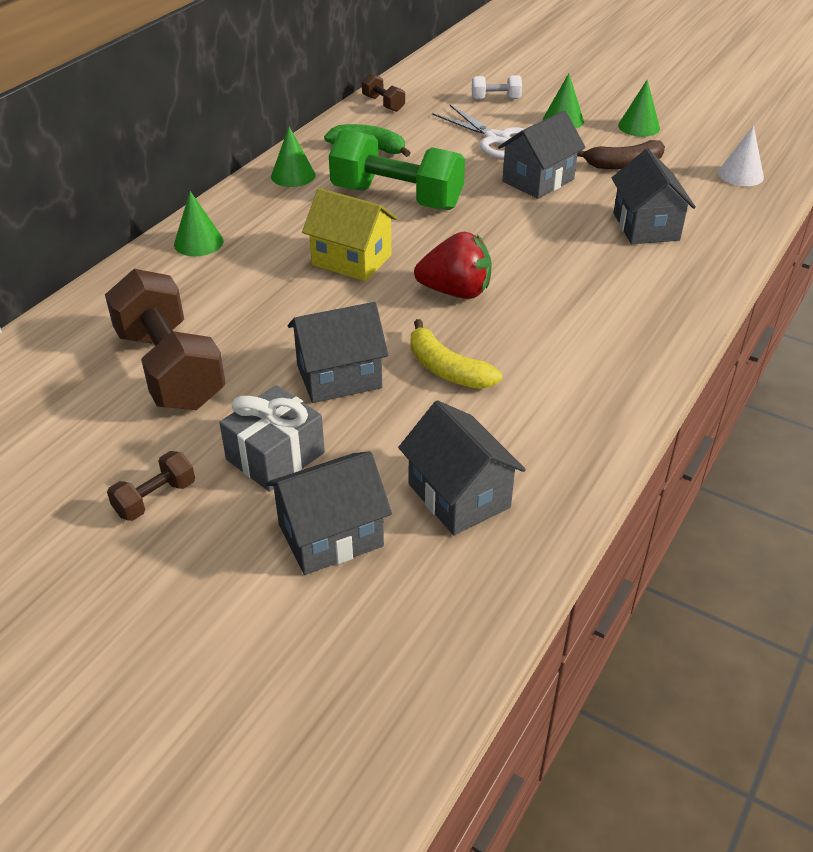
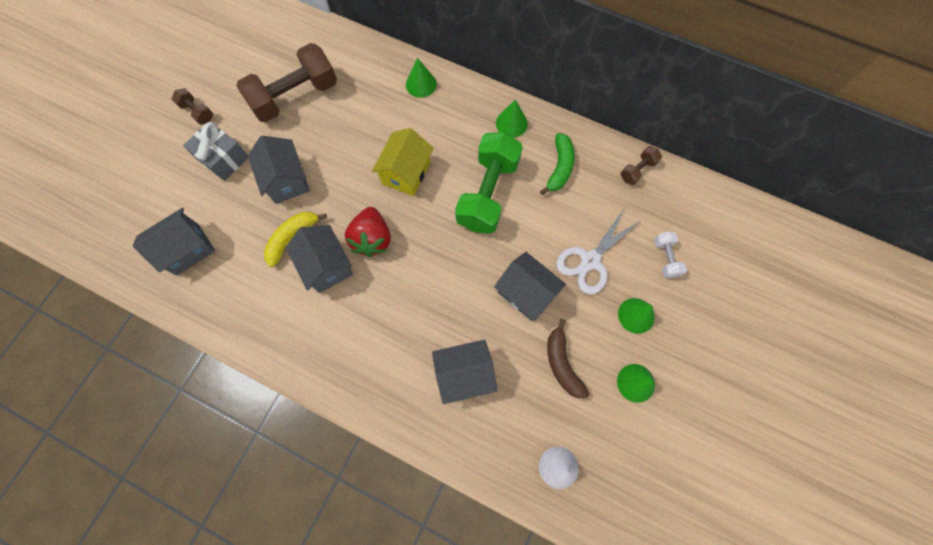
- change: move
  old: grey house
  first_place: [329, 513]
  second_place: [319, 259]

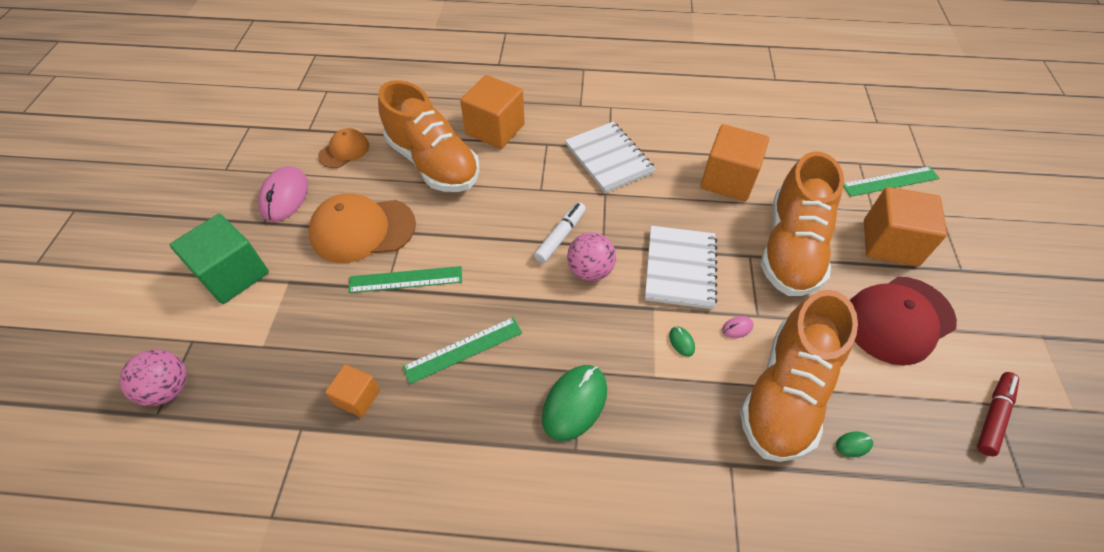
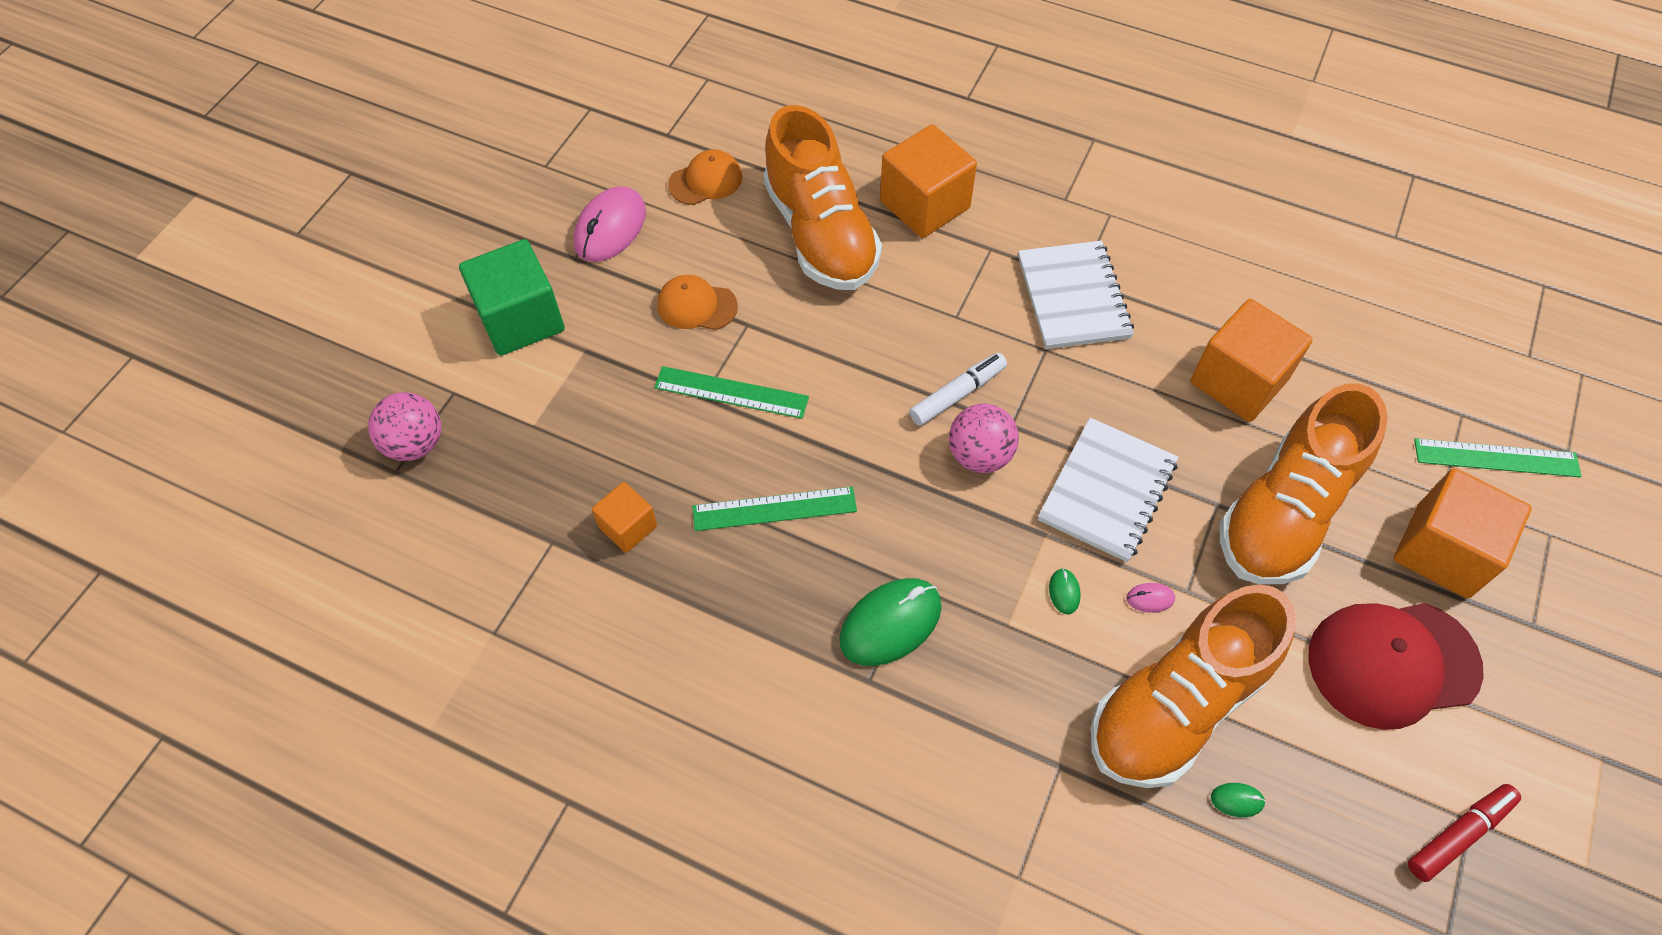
- change: resize
  old: orange cap
  first_place: [362, 228]
  second_place: [697, 302]
  factor: 0.56

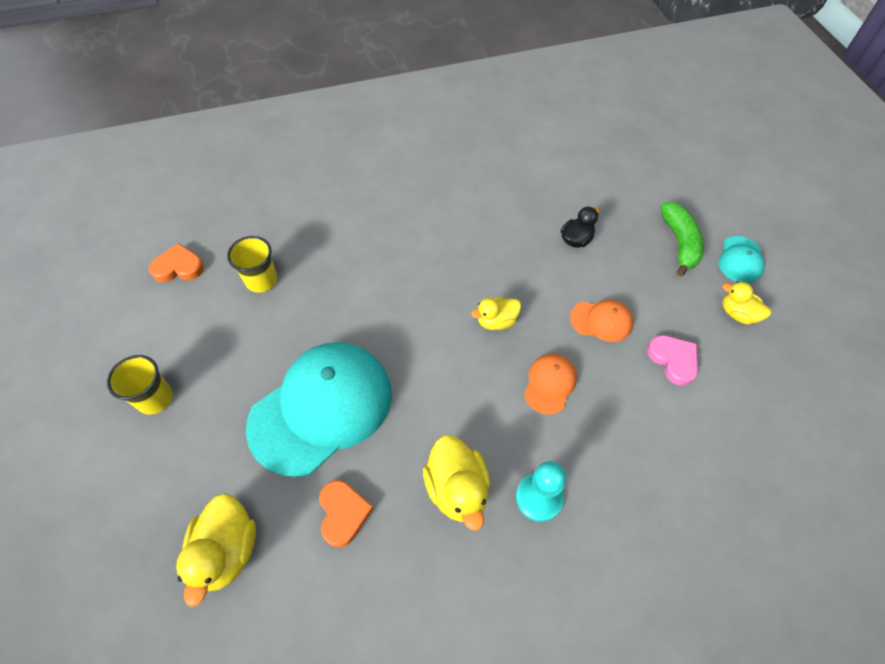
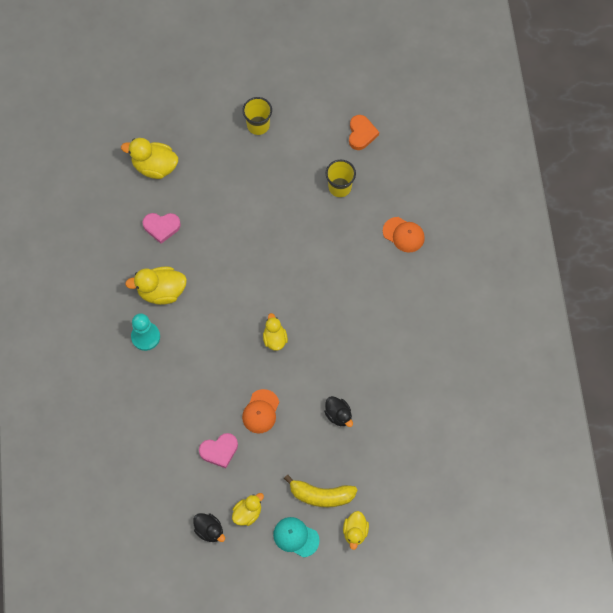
- change: delete
  old: turquoise cap
  first_place: [319, 409]
- change: recolor
  old: orange heart
  new: pink heart
  first_place: [346, 513]
  second_place: [162, 228]
- change: move
  old: orange cap
  first_place: [550, 384]
  second_place: [404, 235]
- change: recolor
  old: green banana
  new: yellow banana
  first_place: [682, 239]
  second_place: [320, 491]
- change: insert
  new: black duck
  second_place: [209, 527]
- change: insert
  new: yellow duck
  second_place: [356, 530]

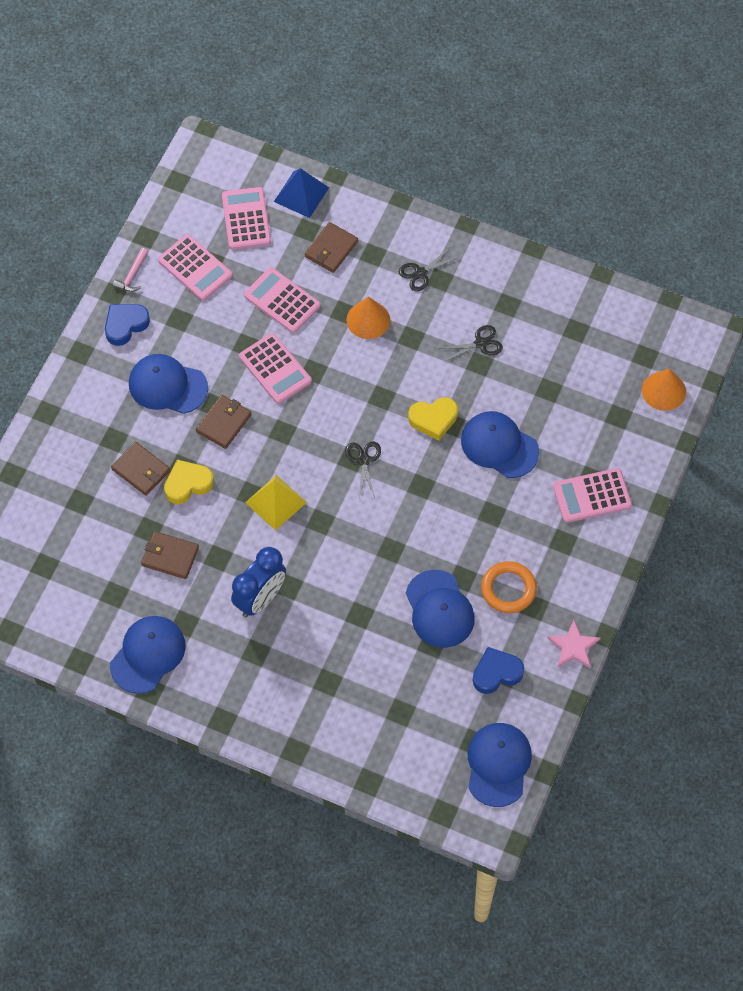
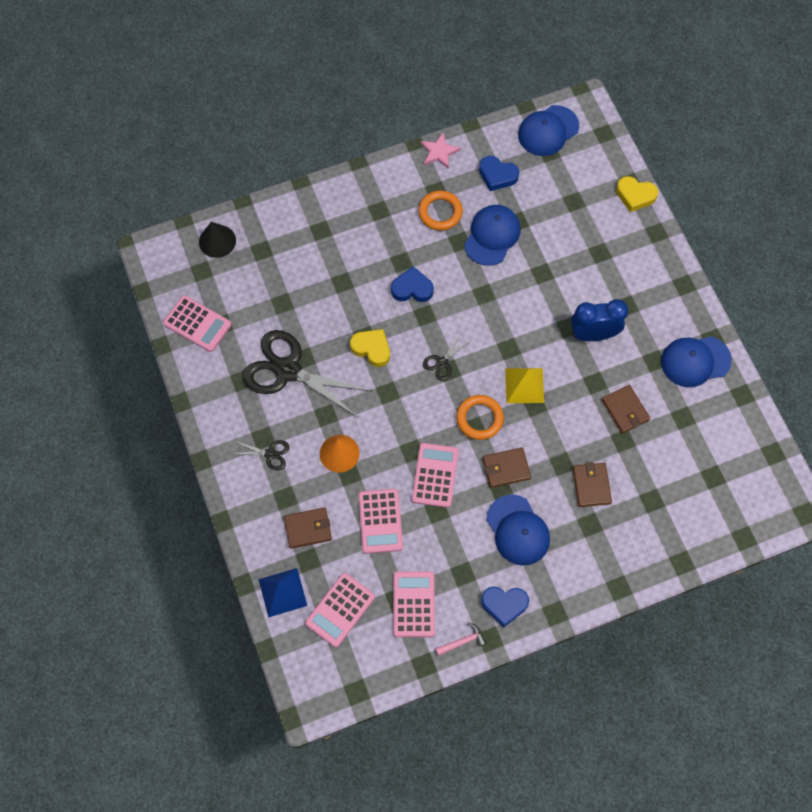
- change: move
  old: yellow heart
  first_place: [189, 482]
  second_place: [637, 194]
- change: resize
  old: black scissors
  first_place: [471, 343]
  second_place: [307, 373]
  factor: 2.3
- change: delete
  old: blue cap
  first_place: [500, 444]
- change: move
  old: pink calculator
  first_place: [592, 495]
  second_place: [197, 323]
- change: recolor
  old: orange cone
  new: black cone
  first_place: [664, 390]
  second_place: [217, 240]
- change: insert
  new: blue heart
  second_place: [412, 284]
- change: insert
  new: orange ring
  second_place: [480, 417]

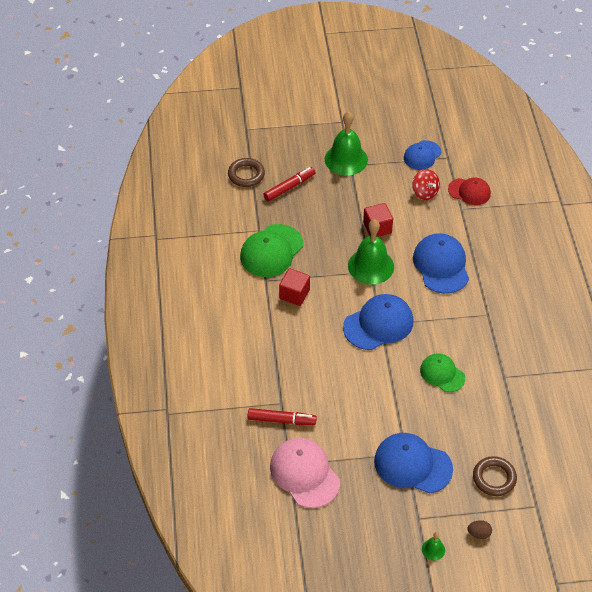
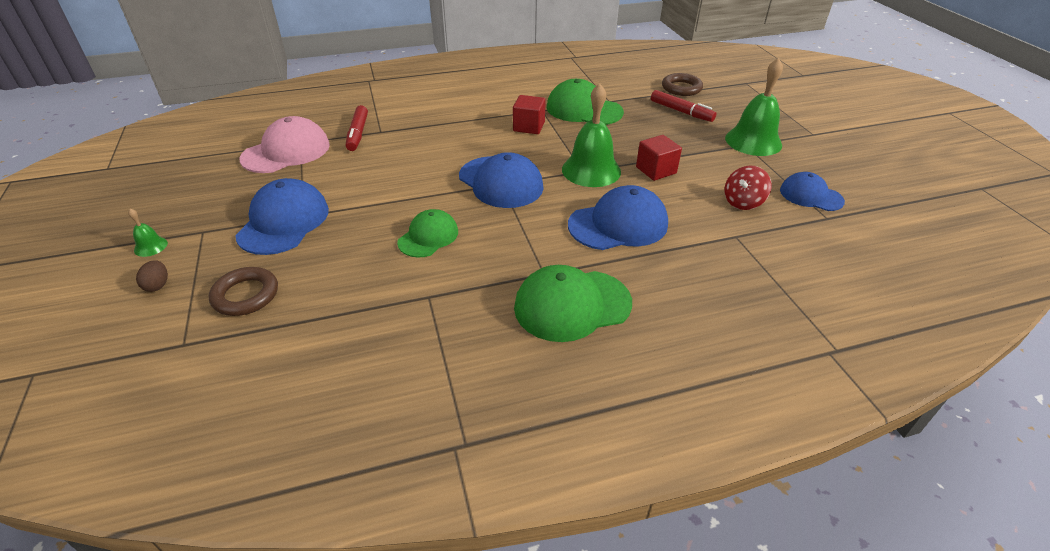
- change: delete
  old: red cap
  first_place: [469, 191]
- change: insert
  new: green cap
  second_place: [573, 303]

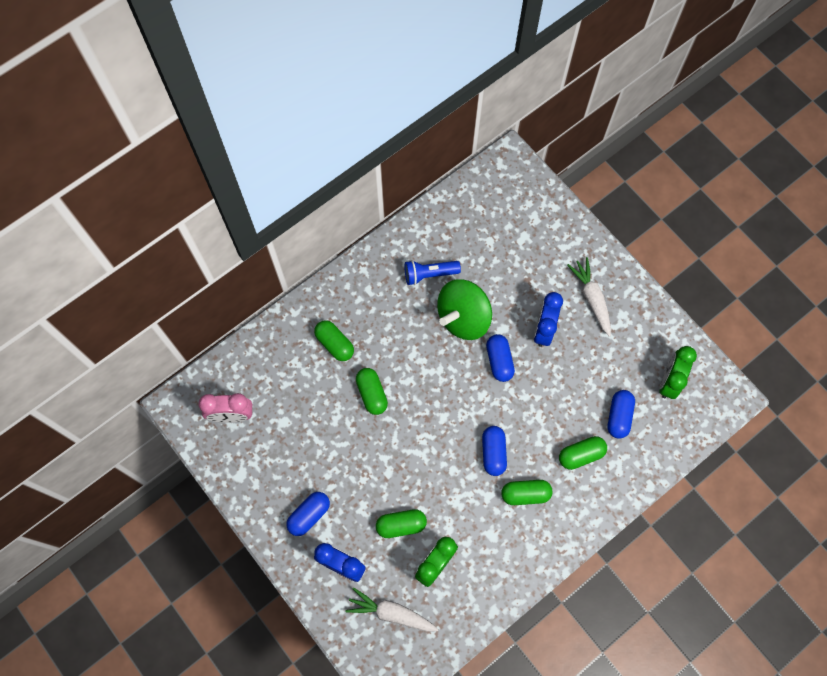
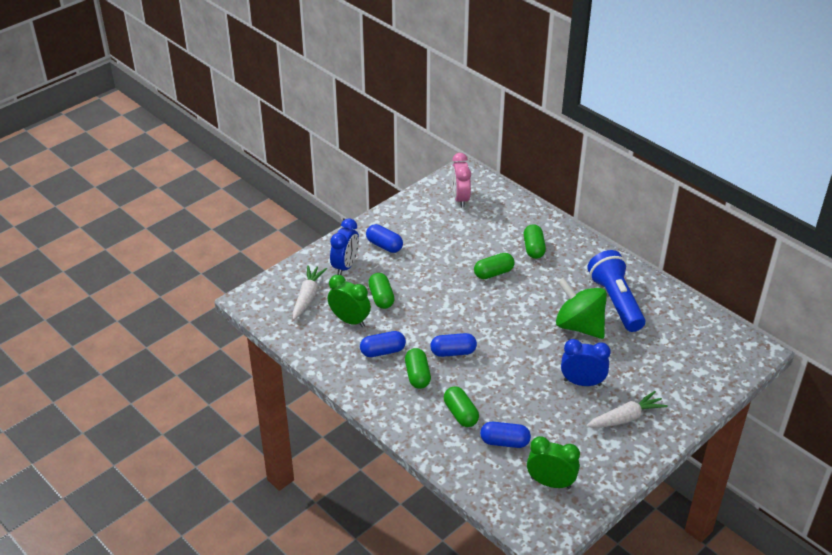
- change: rotate
  old: green capsule
  first_place: [334, 341]
  second_place: [534, 241]
  degrees: -45
- change: resize
  old: blue flashlight
  first_place: [432, 272]
  second_place: [616, 291]
  factor: 1.69
- change: move
  old: blue capsule
  first_place: [500, 358]
  second_place: [383, 344]

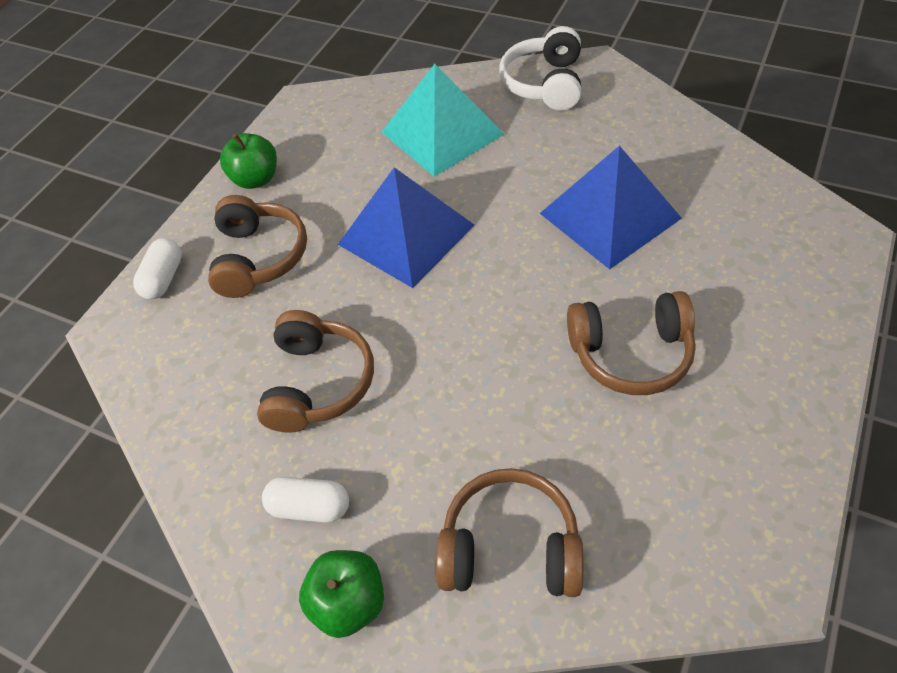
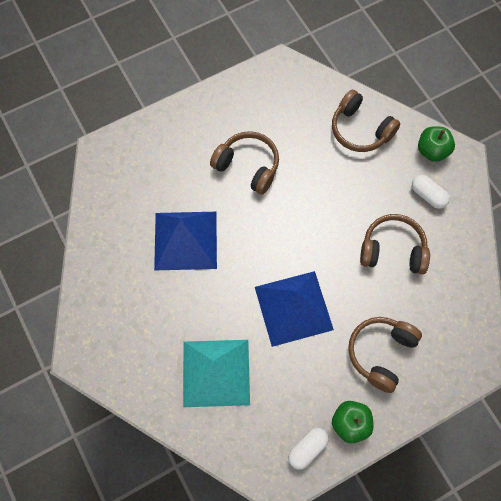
- change: move
  old: white capsule
  first_place: [157, 268]
  second_place: [308, 449]
- change: rotate
  old: brown headphones
  first_place: [315, 371]
  second_place: [395, 244]
  degrees: 60
- change: delete
  old: white headphones
  first_place: [540, 68]

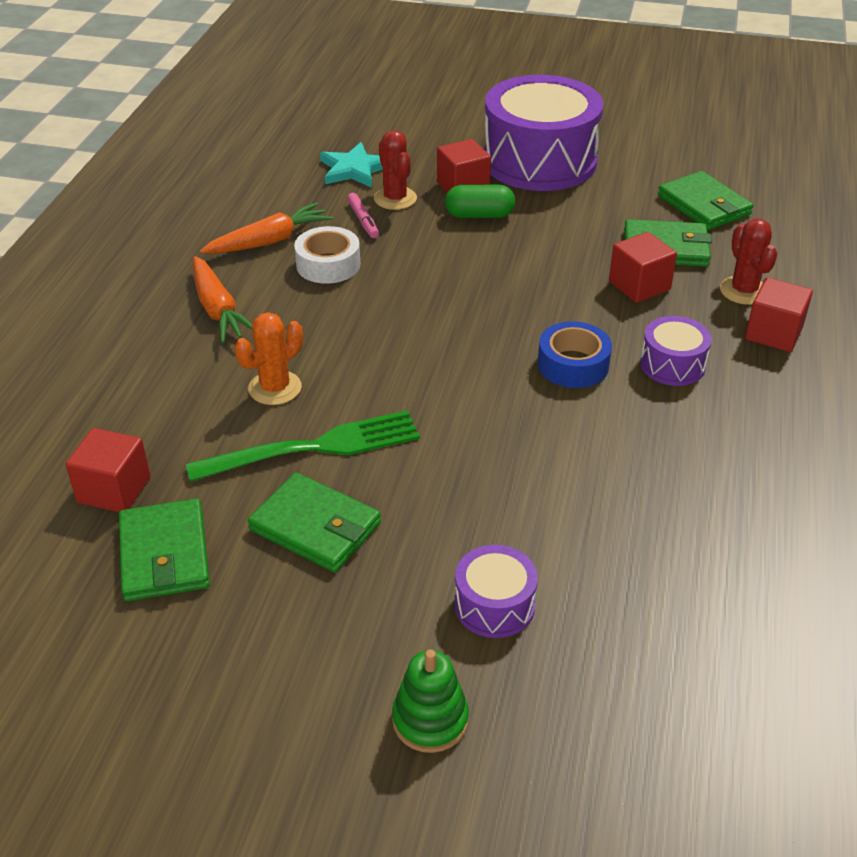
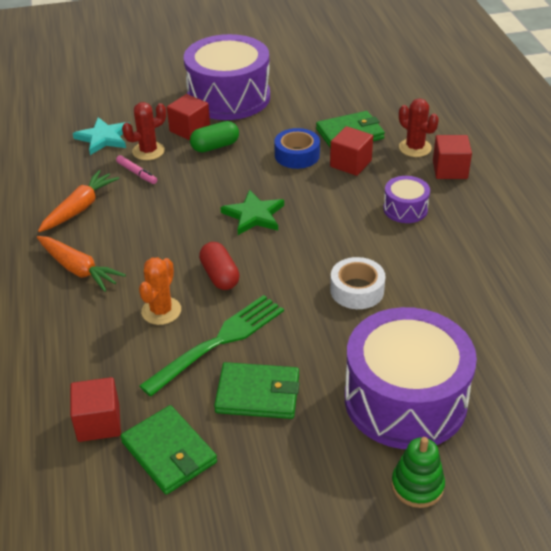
- change: move
  old: white tape
  first_place: [327, 255]
  second_place: [358, 283]
- change: rotate
  old: red cactus
  first_place: [395, 170]
  second_place: [144, 131]
  degrees: -75
- change: resize
  old: purple drum
  first_place: [496, 591]
  second_place: [411, 378]
  factor: 2.21
- change: move
  old: blue tape
  first_place: [575, 354]
  second_place: [297, 148]
- change: delete
  old: green wallet
  first_place: [705, 200]
- change: insert
  new: red capsule
  second_place: [219, 266]
- change: insert
  new: green star
  second_place: [252, 212]

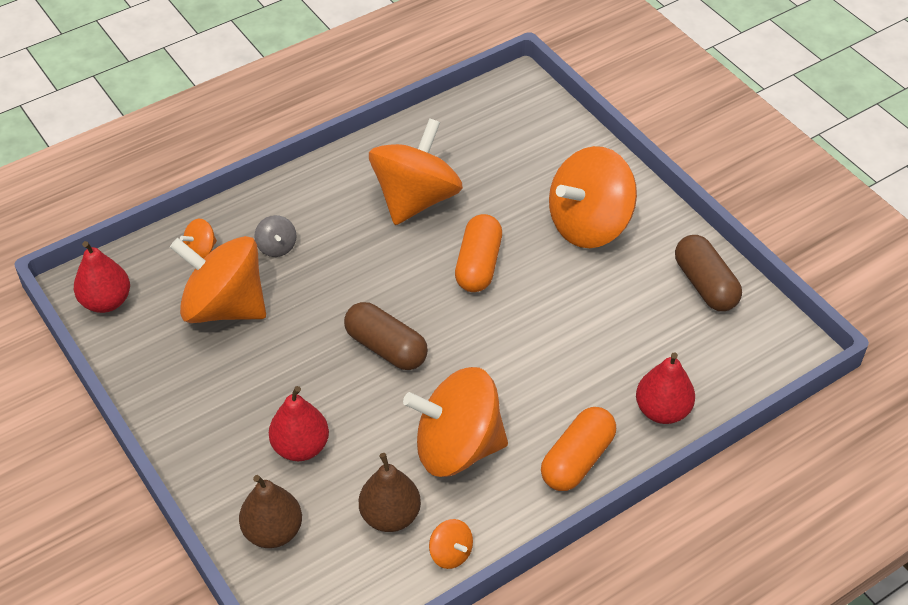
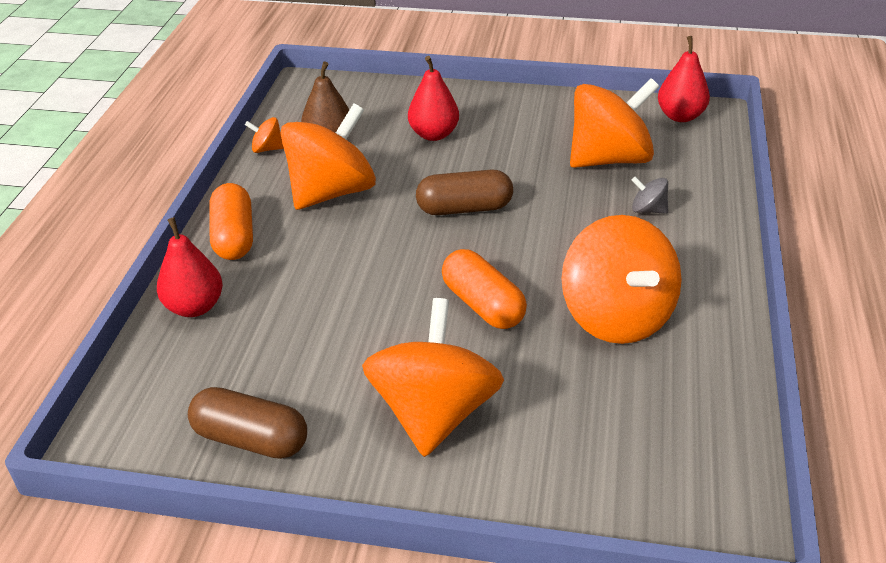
- change: delete
  old: orange spinning top
  first_place: [198, 239]
- change: delete
  old: brown pear
  first_place: [270, 511]

